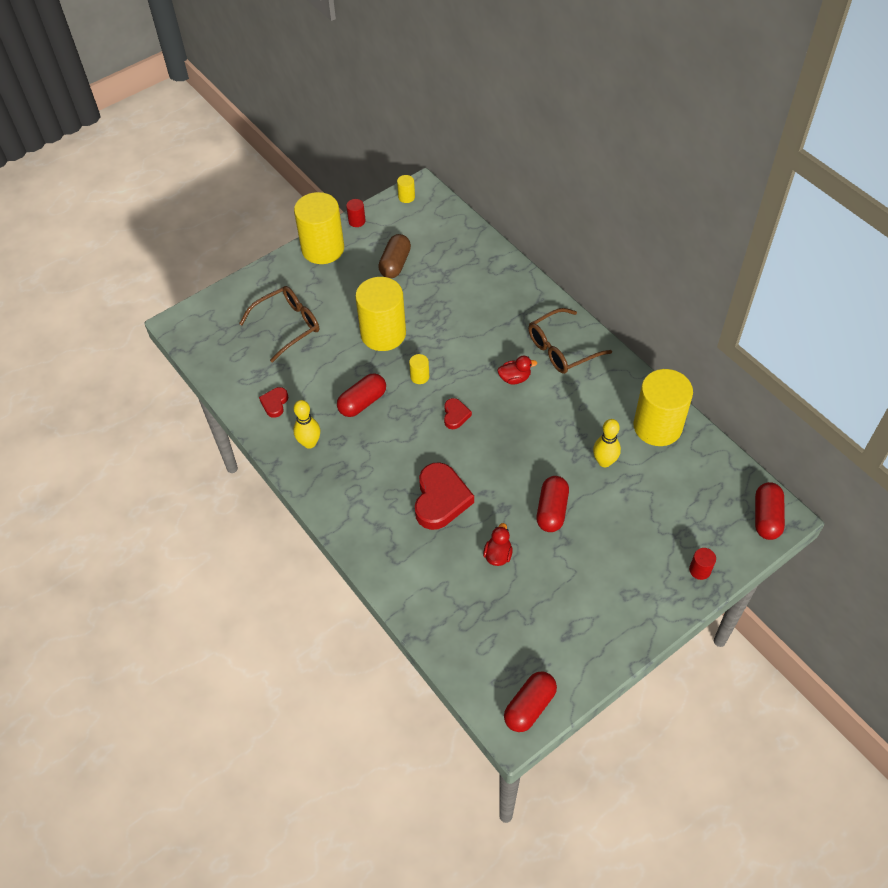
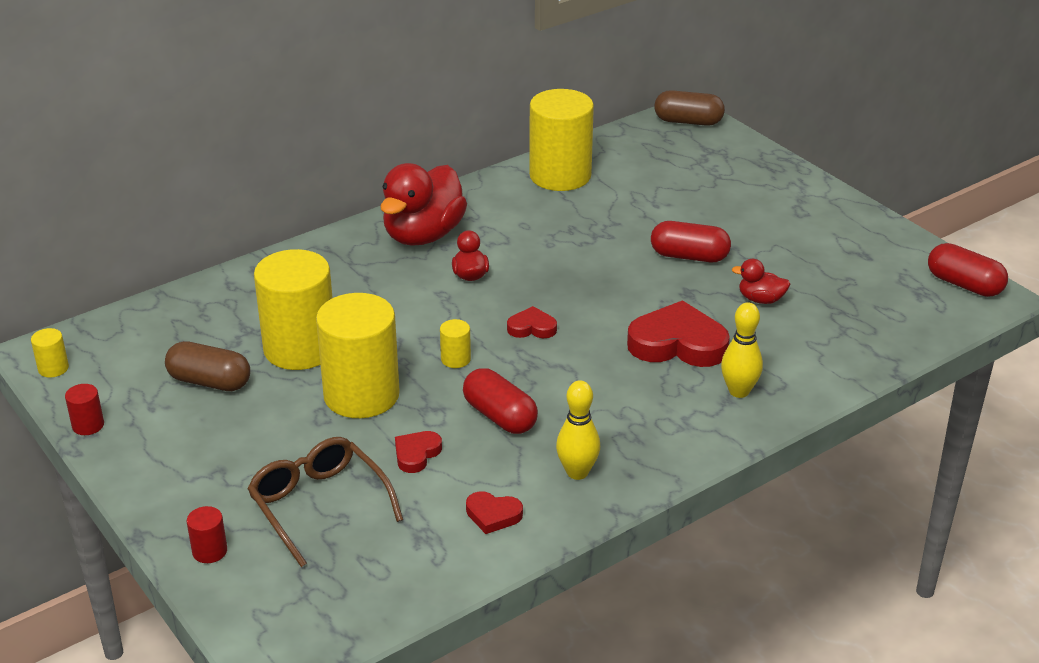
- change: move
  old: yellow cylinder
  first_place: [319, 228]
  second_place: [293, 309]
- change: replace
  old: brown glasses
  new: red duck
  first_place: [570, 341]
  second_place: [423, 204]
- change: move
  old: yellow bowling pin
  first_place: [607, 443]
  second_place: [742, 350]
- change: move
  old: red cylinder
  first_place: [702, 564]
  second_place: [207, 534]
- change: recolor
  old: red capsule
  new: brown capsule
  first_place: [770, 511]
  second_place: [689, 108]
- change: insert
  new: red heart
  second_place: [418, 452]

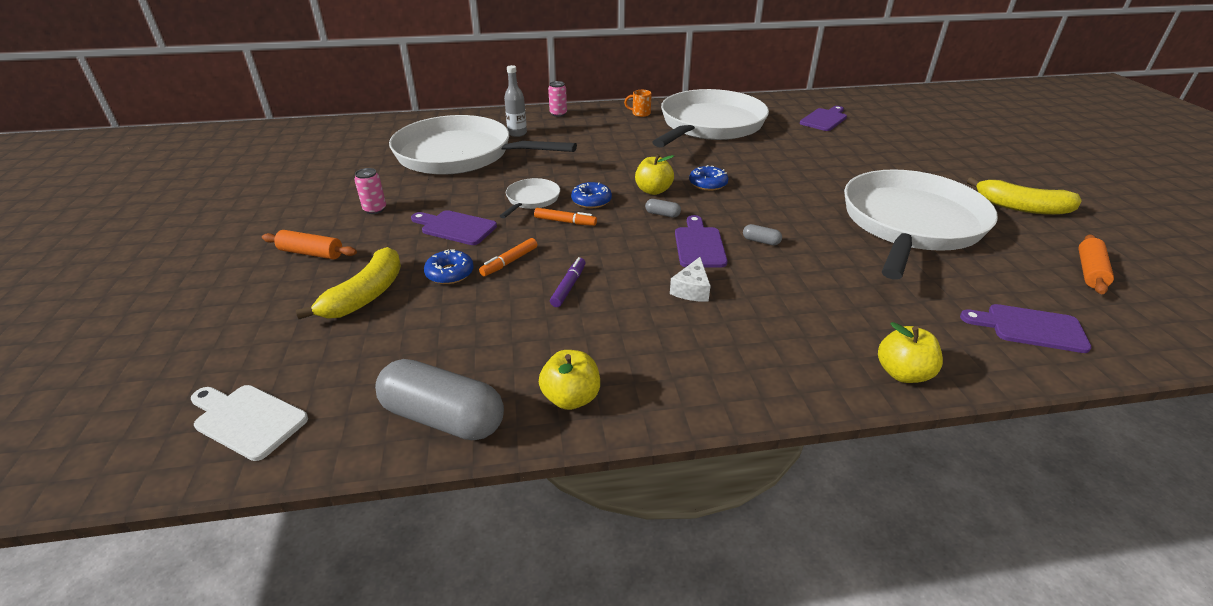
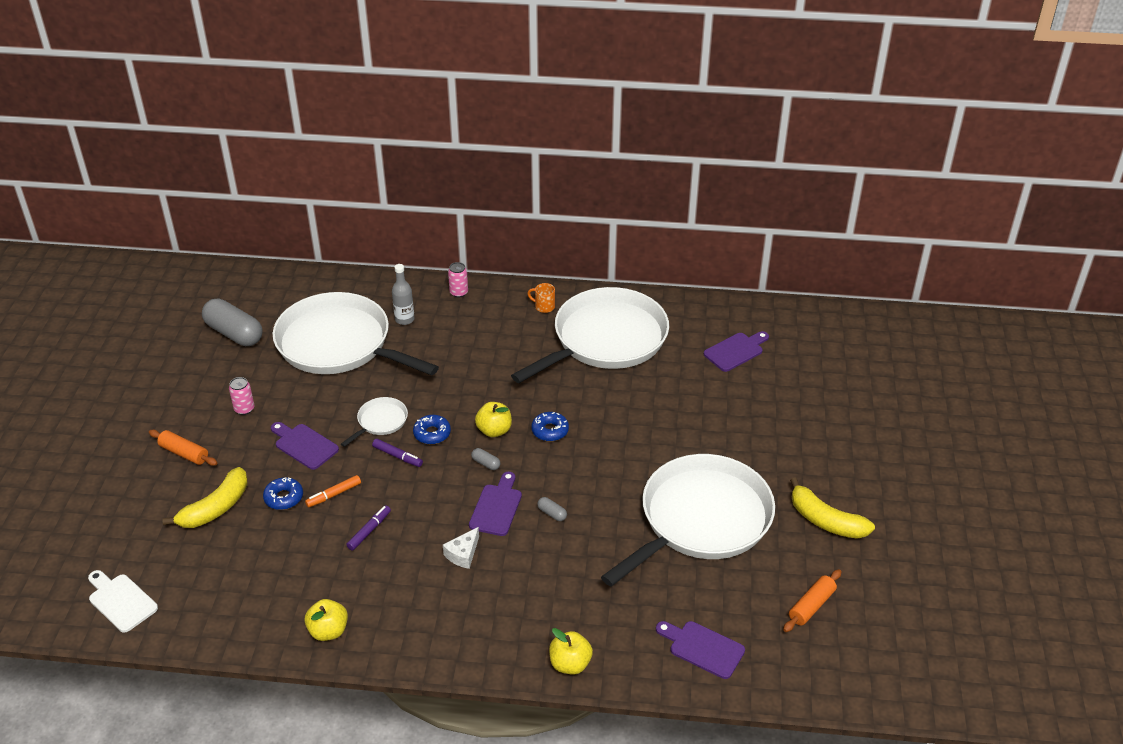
- change: move
  old: grey capsule
  first_place: [439, 399]
  second_place: [232, 322]
- change: recolor
  old: orange marker
  new: purple marker
  first_place: [565, 217]
  second_place: [397, 453]

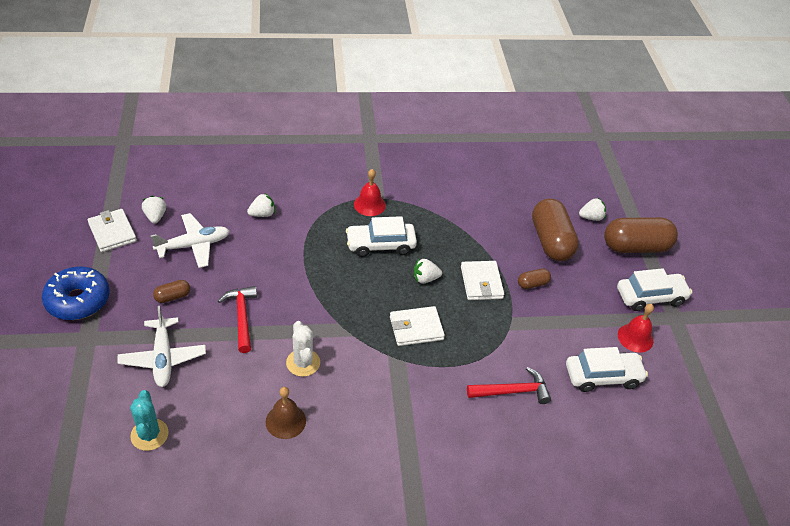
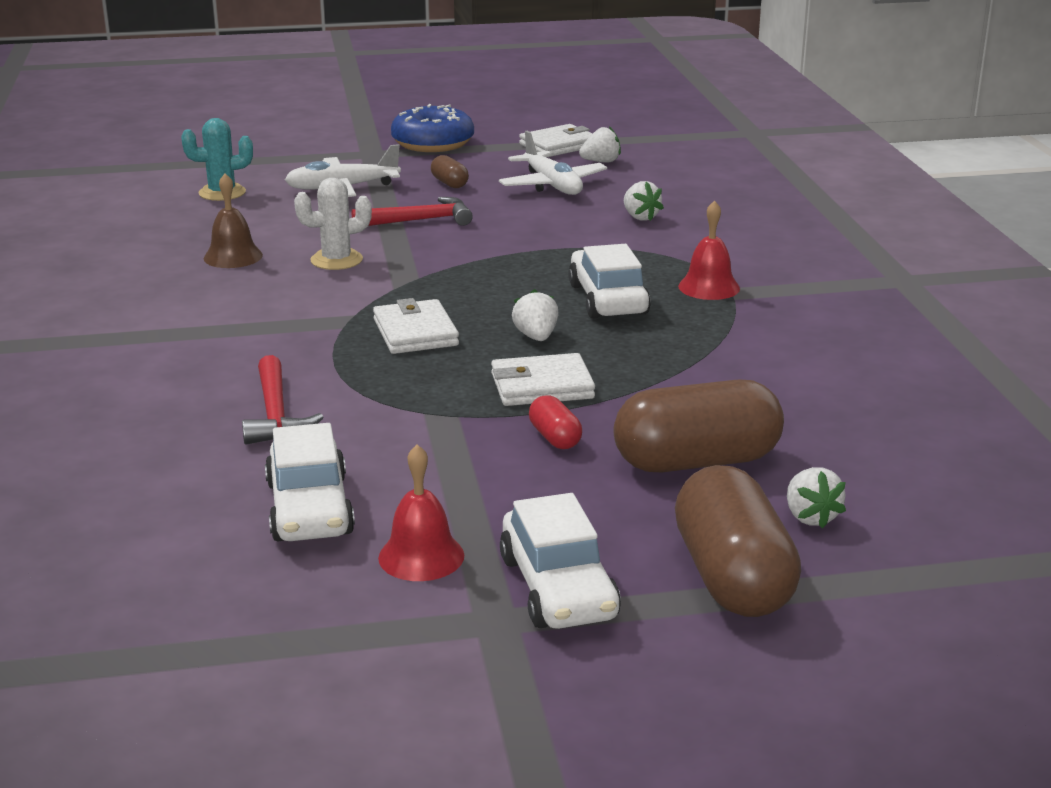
- change: recolor
  old: brown capsule
  new: red capsule
  first_place: [534, 279]
  second_place: [555, 422]

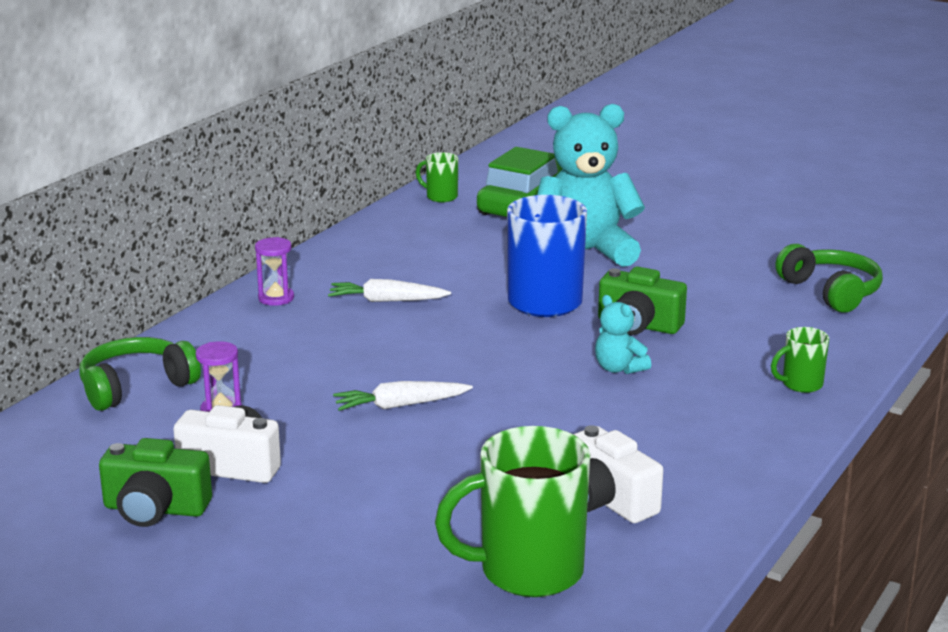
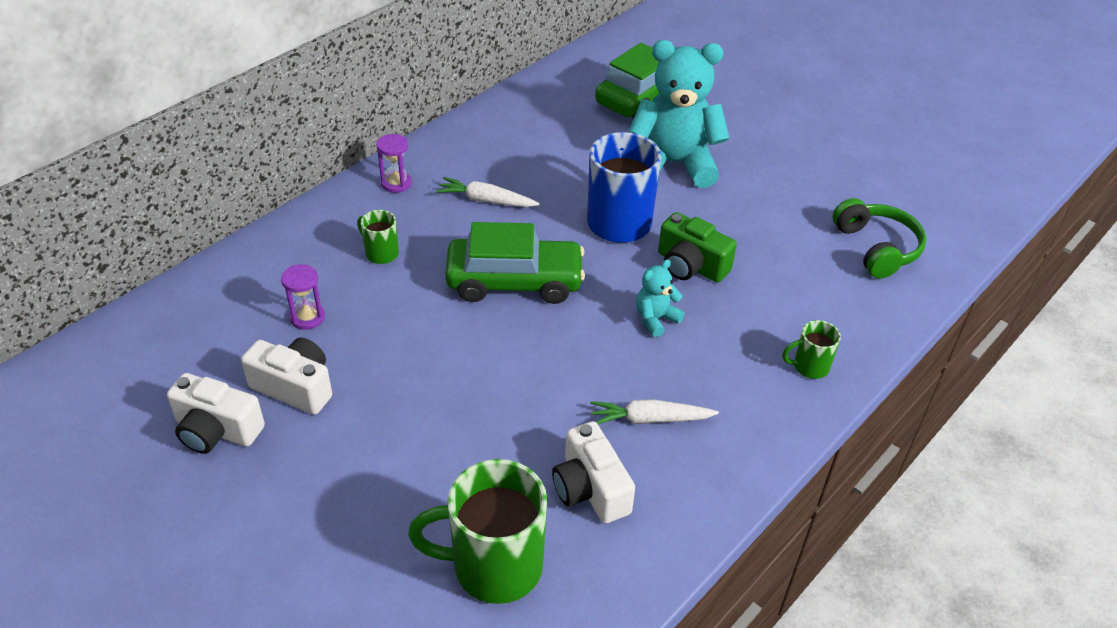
- change: delete
  old: green headphones
  first_place: [140, 374]
- change: recolor
  old: green camera
  new: white camera
  first_place: [155, 482]
  second_place: [216, 413]
- change: move
  old: white carrot
  first_place: [403, 396]
  second_place: [654, 411]
- change: move
  old: green mug
  first_place: [437, 177]
  second_place: [378, 237]
- change: rotate
  old: turquoise teddy bear
  first_place: [623, 334]
  second_place: [660, 298]
  degrees: 75
- change: insert
  new: green car
  second_place: [515, 263]

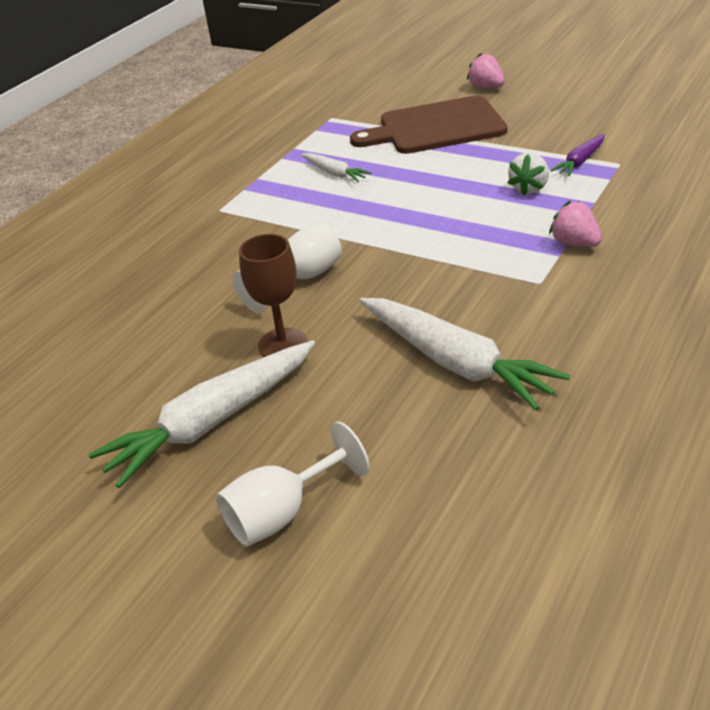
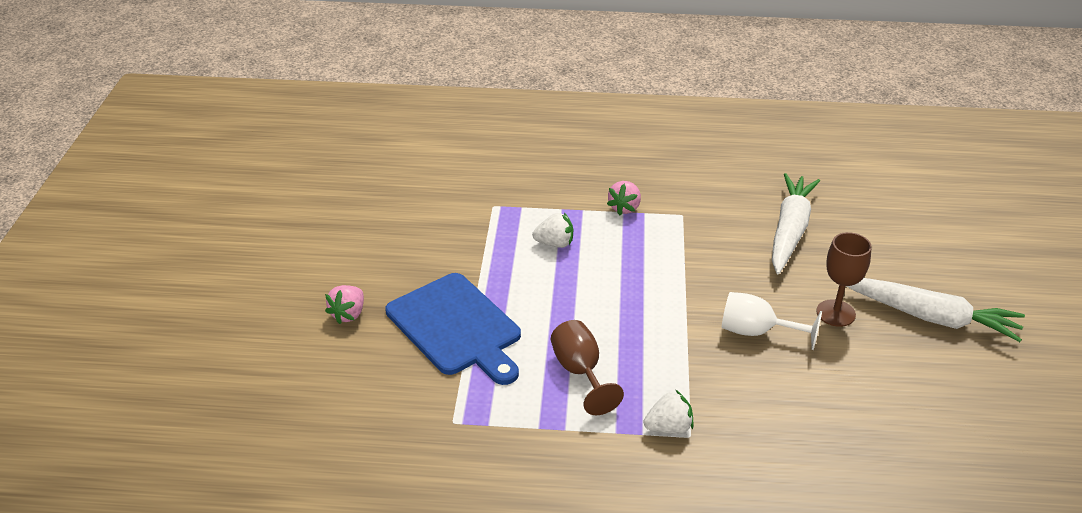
- change: delete
  old: white goblet
  first_place: [293, 484]
- change: replace
  old: white carrot
  new: brown goblet
  first_place: [336, 167]
  second_place: [587, 367]
- change: recolor
  old: brown cutting board
  new: blue cutting board
  first_place: [428, 125]
  second_place: [453, 329]
- change: delete
  old: purple carrot
  first_place: [577, 155]
- change: insert
  new: white strawberry
  second_place: [668, 412]

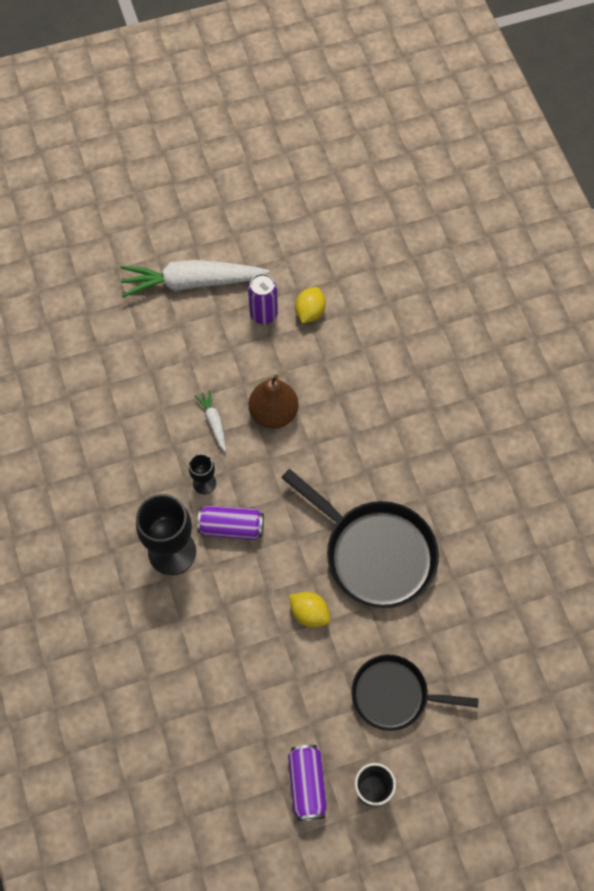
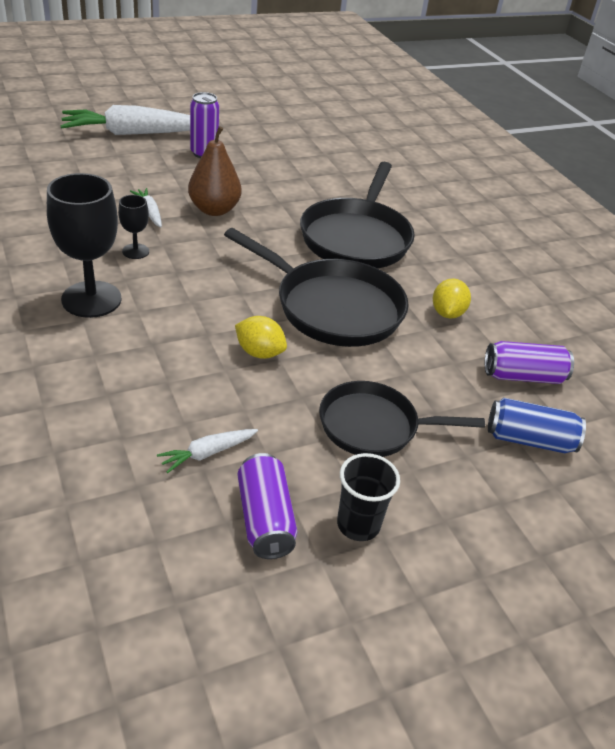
- change: move
  old: purple can
  first_place: [230, 522]
  second_place: [529, 362]
- change: move
  old: yellow lemon
  first_place: [310, 305]
  second_place: [452, 298]
- change: insert
  new: white carrot
  second_place: [207, 451]
- change: insert
  new: black pan
  second_place: [357, 215]
- change: insert
  new: blue can
  second_place: [537, 425]

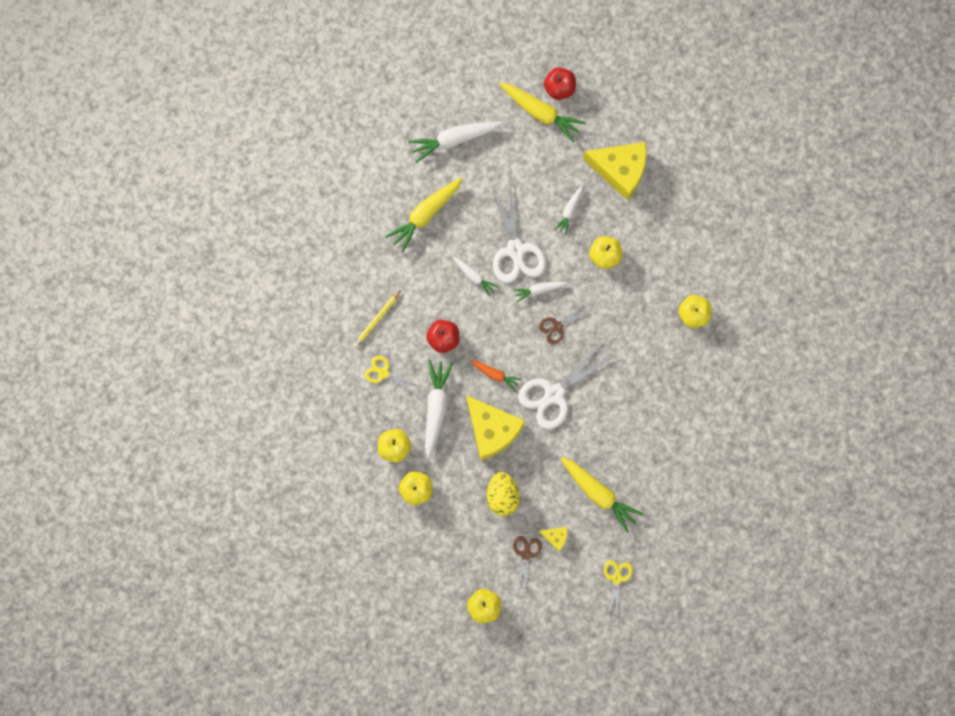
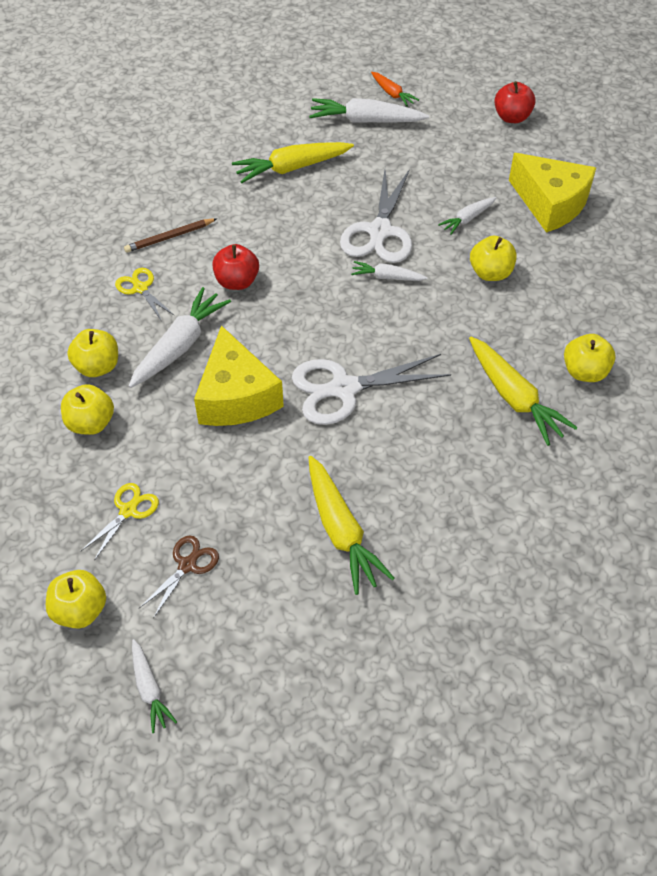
- change: recolor
  old: yellow pencil
  new: brown pencil
  first_place: [377, 319]
  second_place: [170, 235]
- change: move
  old: white carrot
  first_place: [475, 277]
  second_place: [154, 686]
- change: move
  old: orange carrot
  first_place: [496, 375]
  second_place: [395, 89]
- change: delete
  old: yellow egg
  first_place: [503, 494]
- change: move
  old: yellow carrot
  first_place: [542, 112]
  second_place: [523, 391]
- change: delete
  old: brown scissors
  first_place: [564, 323]
- change: delete
  old: yellow cheese
  first_place: [553, 539]
- change: move
  old: yellow scissors
  first_place: [618, 588]
  second_place: [120, 522]

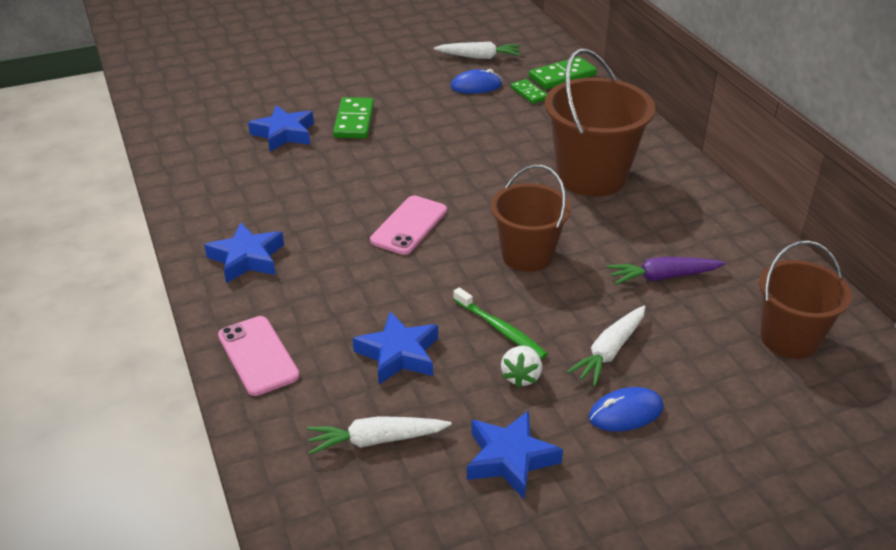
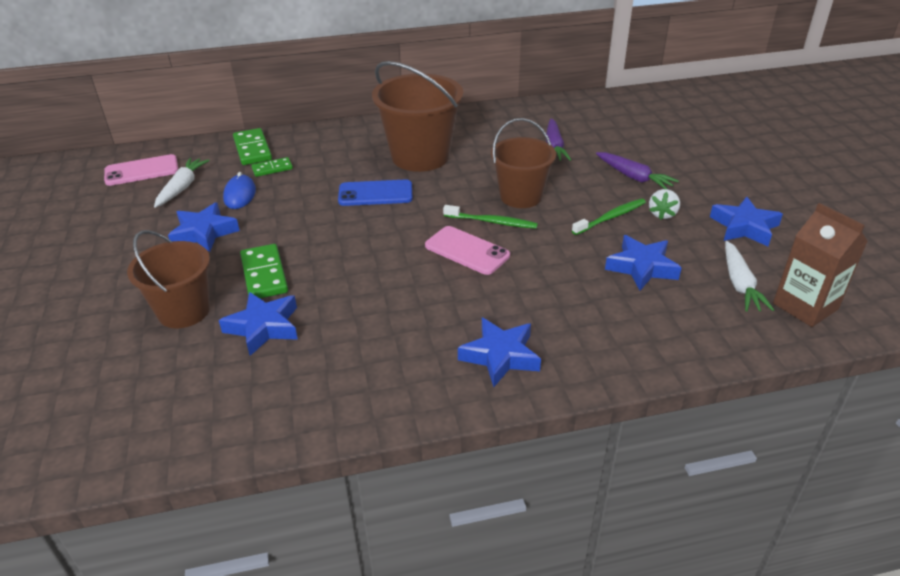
- change: move
  old: pink phone
  first_place: [259, 356]
  second_place: [141, 170]
- change: rotate
  old: green domino
  first_place: [353, 117]
  second_place: [264, 271]
  degrees: 60
- change: rotate
  old: white strawberry
  first_place: [521, 367]
  second_place: [664, 204]
  degrees: 90
- change: recolor
  old: white carrot
  new: purple carrot
  first_place: [606, 346]
  second_place: [637, 170]
- change: delete
  old: blue mouse
  first_place: [626, 409]
- change: move
  old: brown bucket
  first_place: [805, 300]
  second_place: [168, 279]
- change: insert
  new: blue star
  second_place: [204, 227]
- change: insert
  new: blue phone
  second_place: [375, 193]
- change: insert
  new: green toothbrush
  second_place: [490, 217]
- change: insert
  new: brown carton
  second_place: [820, 265]

